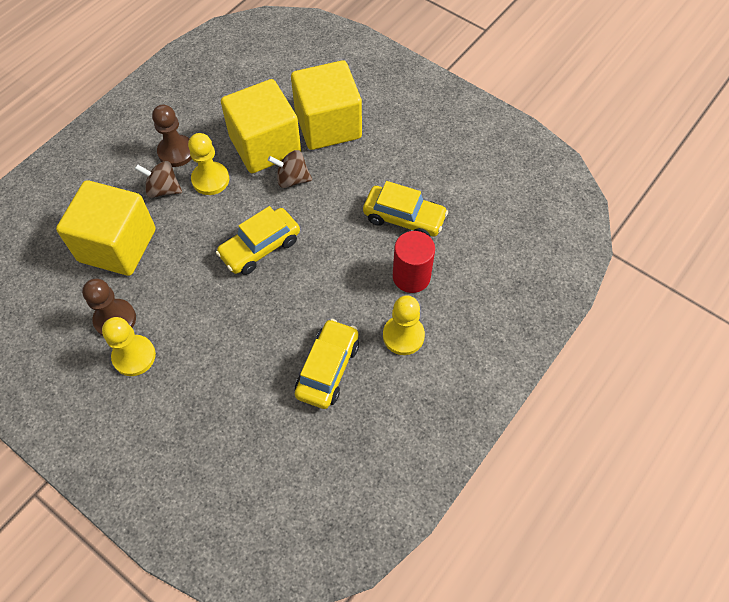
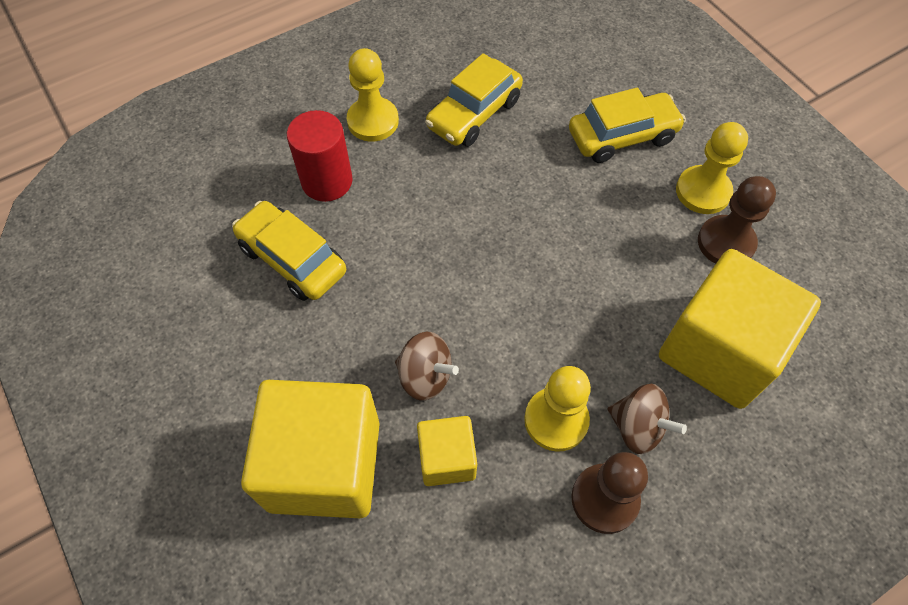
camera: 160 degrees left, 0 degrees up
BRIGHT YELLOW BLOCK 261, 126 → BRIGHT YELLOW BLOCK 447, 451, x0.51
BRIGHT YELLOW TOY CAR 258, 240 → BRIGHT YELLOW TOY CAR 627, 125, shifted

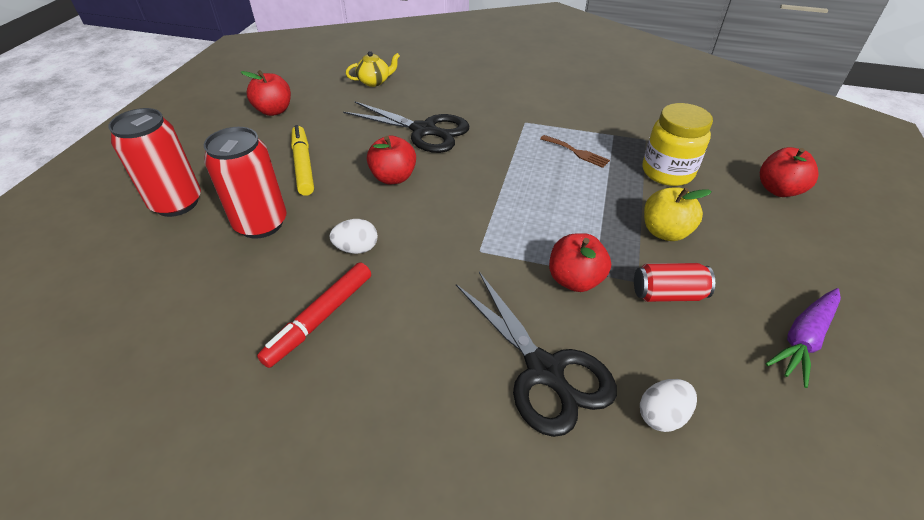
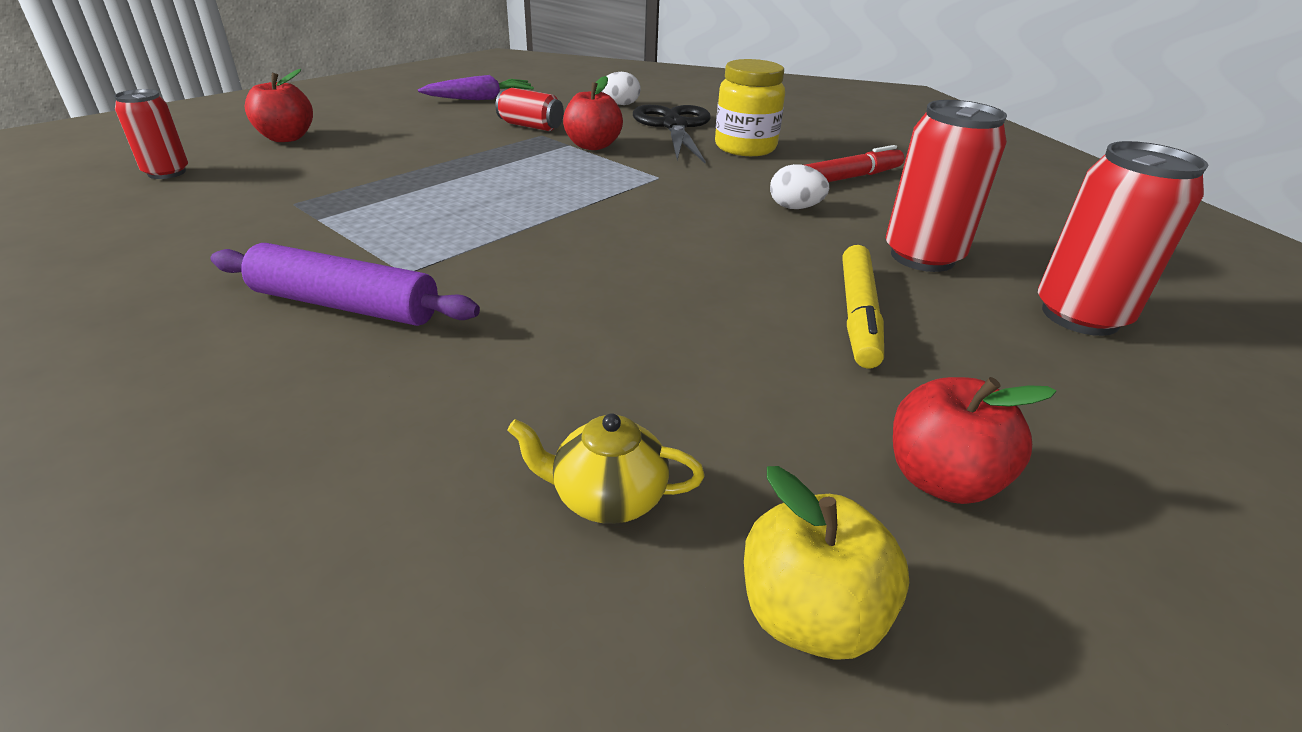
camera: 155 degrees left, 10 degrees down
- → CRIMSON CAN 151, 134
- → ROYAL PURPLE ROLLING PIN 345, 284
BRIGHT YELLOW JAR 678, 144 → BRIGHT YELLOW JAR 750, 107, shifted
BRIGHT YELLOW APPLE 678, 214 → BRIGHT YELLOW APPLE 826, 563, shifted
BLACK SHEARS 406, 127 → -
CRIMSON APPLE 391, 160 → -
BROWN FORK 575, 151 → -

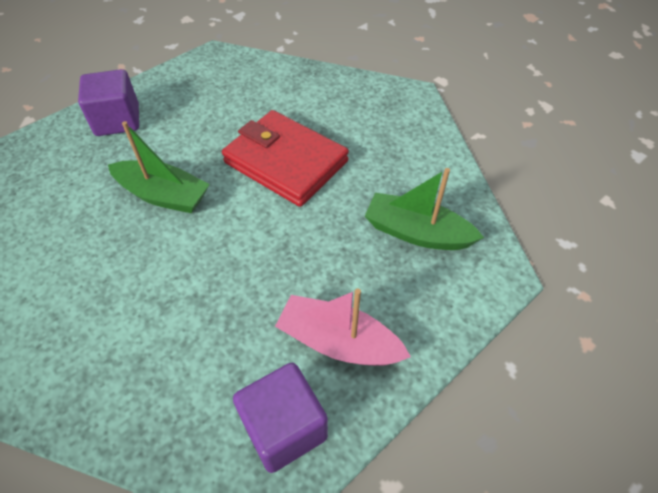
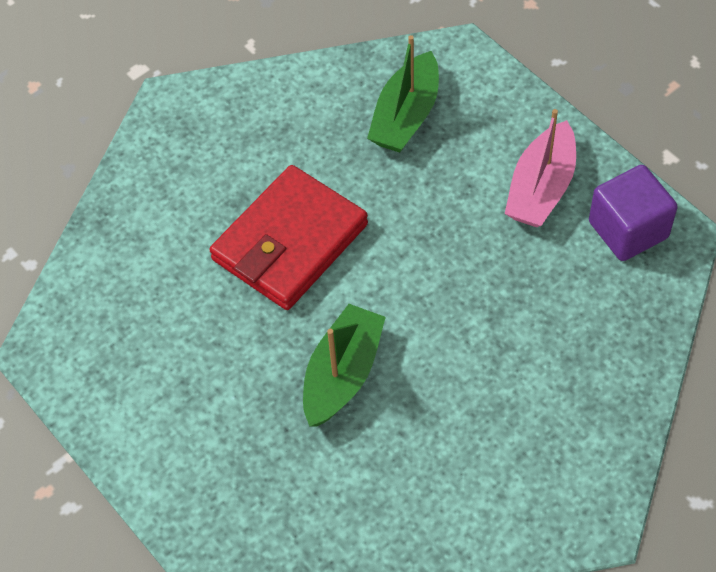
camera: 85 degrees left, 5 degrees up
ROYAL PURPLE BLOCK 108, 102 → -

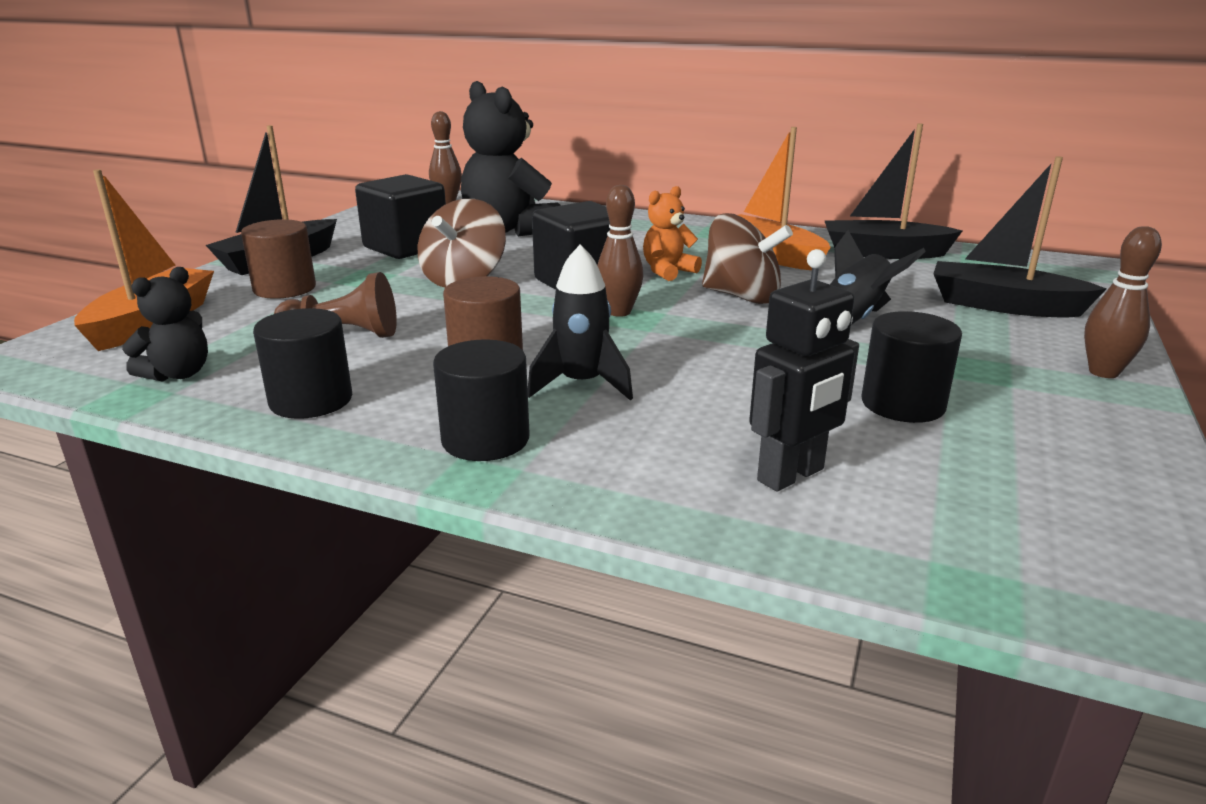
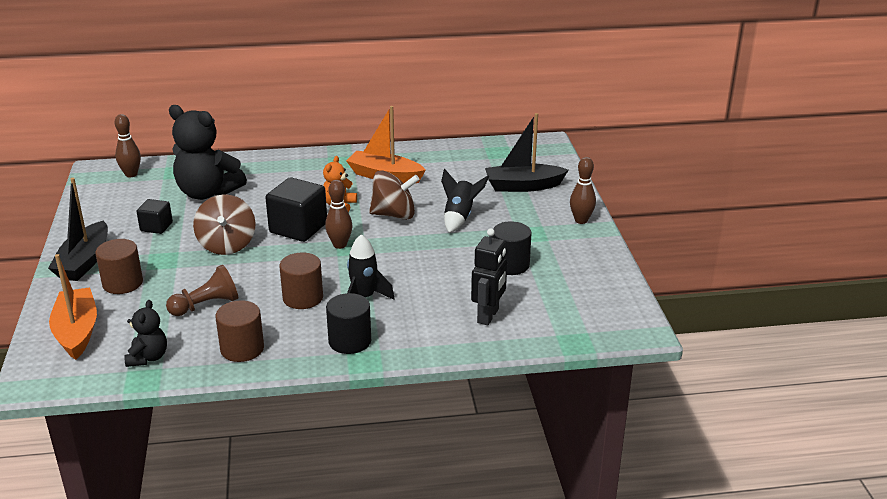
camera: 30 degrees left, 5 degrees up
BLACK BLOCK 400, 216 → BLACK BLOCK 155, 216, x0.57
BLACK CYLINDER 302, 363 → BROWN CYLINDER 239, 331
BLACK SAILBOAT 893, 191 → -

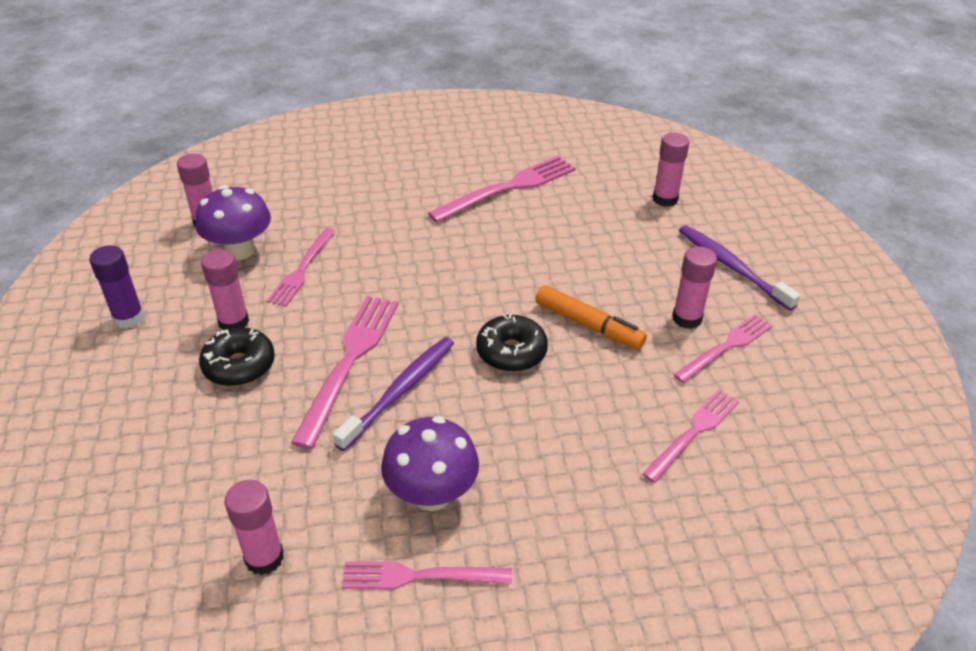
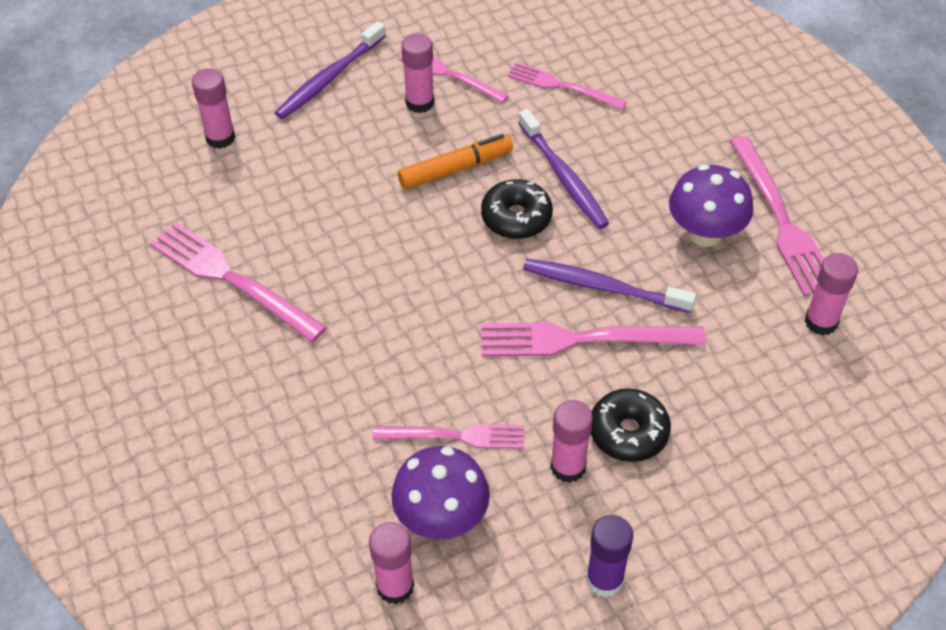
camera: 105 degrees left, 10 degrees up
ORANGE-COLOURED FELT PEN 591, 317 → ORANGE-COLOURED FELT PEN 455, 161, 45 degrees clockwise
- → ROYAL PURPLE TOOTH BRUSH 563, 169
PINK FORK 427, 575 → PINK FORK 776, 216, x1.55

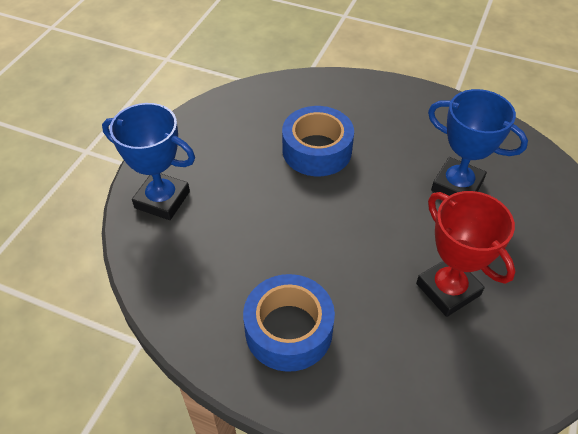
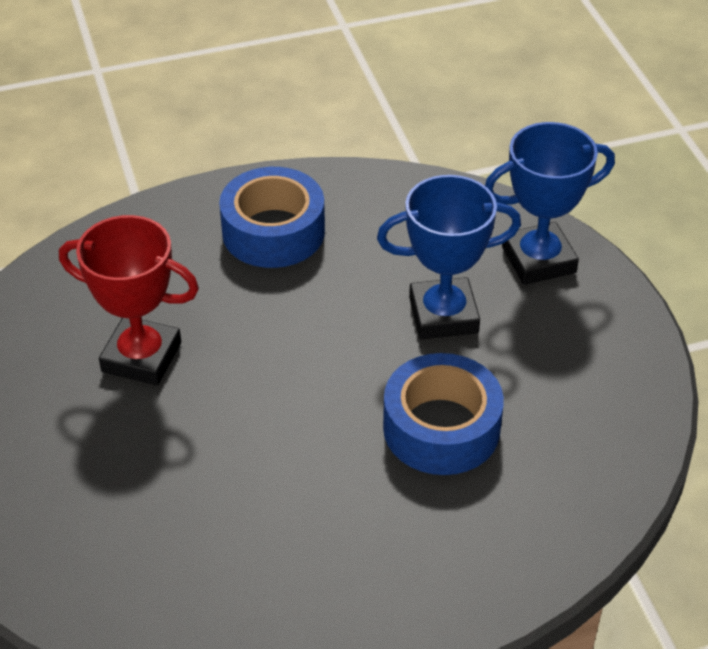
camera: 140 degrees right, 5 degrees down
BLUE TROPHY 478, 142 → BLUE TROPHY 449, 257, shifted

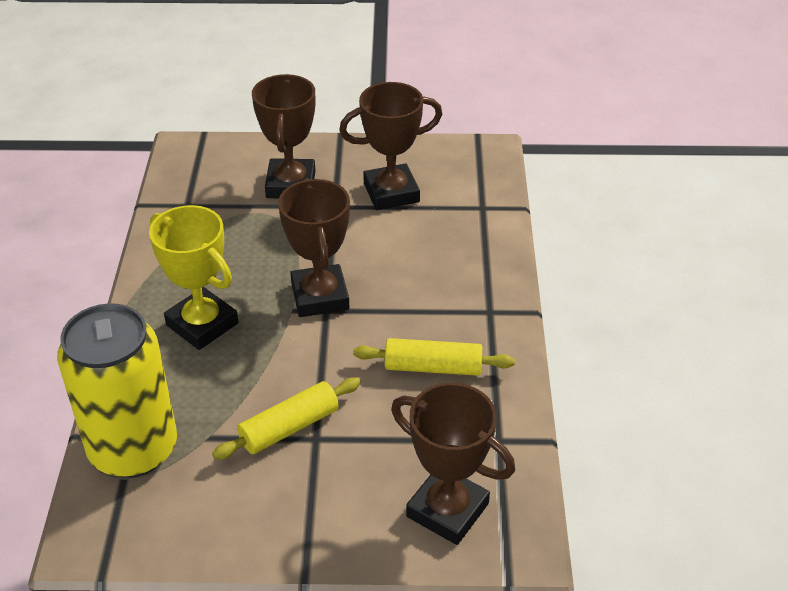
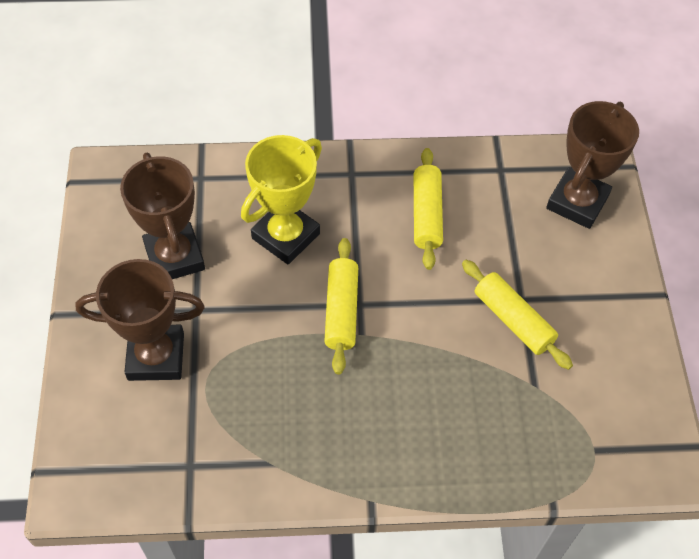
camera: 95 degrees left, 15 degrees up
BRIGHT YELLOW TROPHY 193, 277 → BRIGHT YELLOW TROPHY 281, 200, shifted
BROWN TROPHY 314, 247 → BRIGHT YELLOW ROLLING PIN 341, 306
BRIGHT YELLOW CAN 117, 390 → -

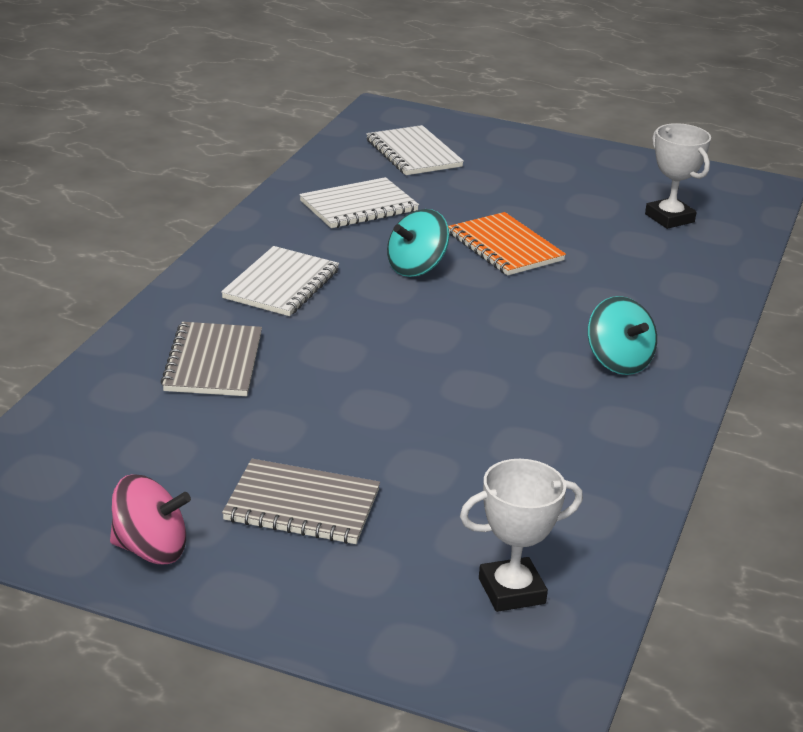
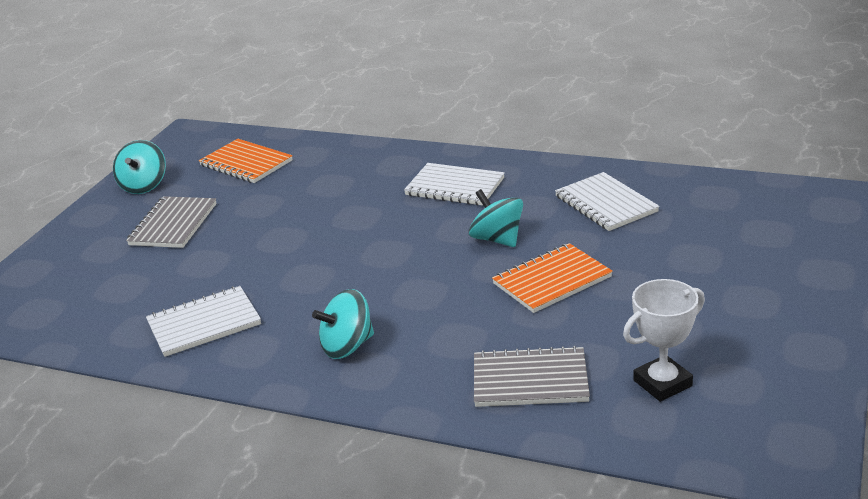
camera: 95 degrees right, 0 degrees up
PINK SPINNING TOP 150, 519 → TURQUOISE SPINNING TOP 139, 167
SNOW-WHITE NOTEBOOK 415, 150 → SNOW-WHITE NOTEBOOK 203, 321, shifted
- → ORANGE-COLOURED NOTEBOOK 245, 161
ASH-GREY NOTEBOOK 211, 359 → ASH-GREY NOTEBOOK 532, 376, shifted
SNOW-WHITE TROPHY 521, 535 → -

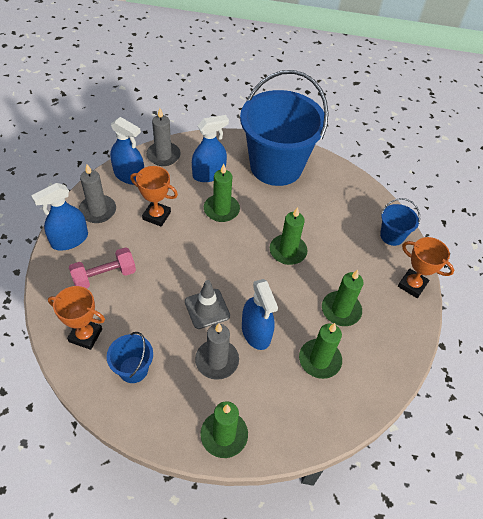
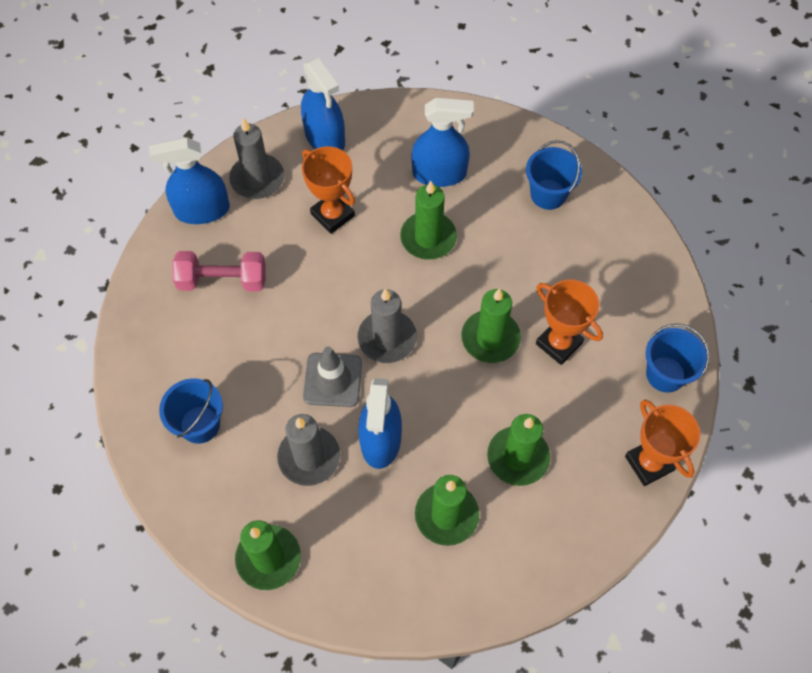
camera: 30 degrees right, 10 degrees up
ASH-GREY PILLAR CANDLE 163, 137 → ASH-GREY PILLAR CANDLE 387, 326, shifted
BLUE SAND BUCKET 284, 128 → BLUE SAND BUCKET 554, 175, x0.42
ORANGE-COLOURED TROPHY 76, 318 → ORANGE-COLOURED TROPHY 569, 322, shifted

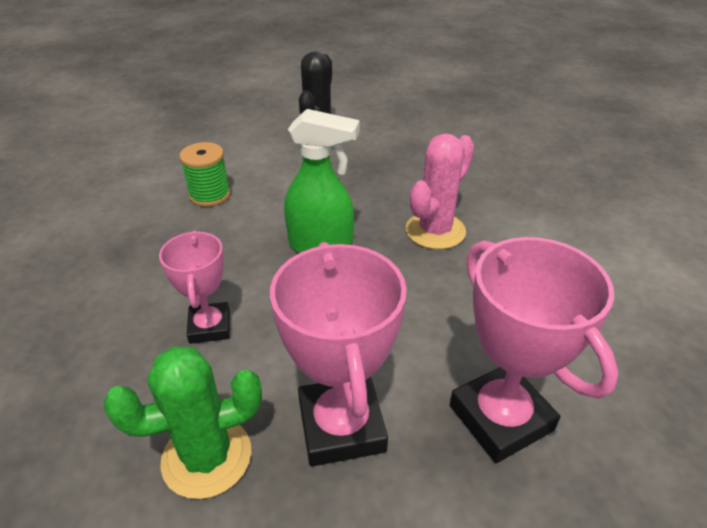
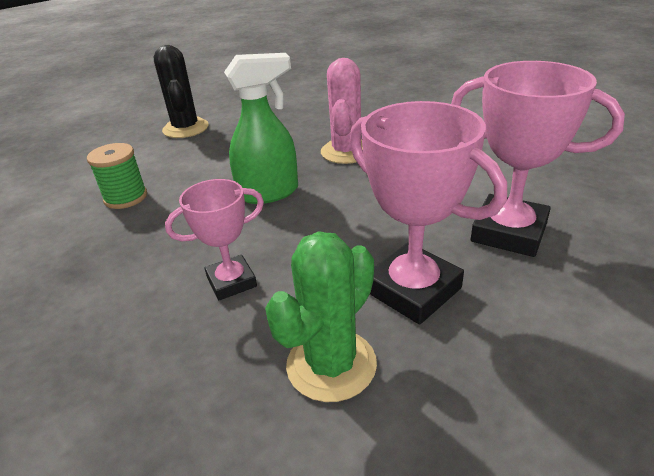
camera: 30 degrees left, 5 degrees down
PINK TROPHY 194, 287 → PINK TROPHY 214, 239, 75 degrees counterclockwise

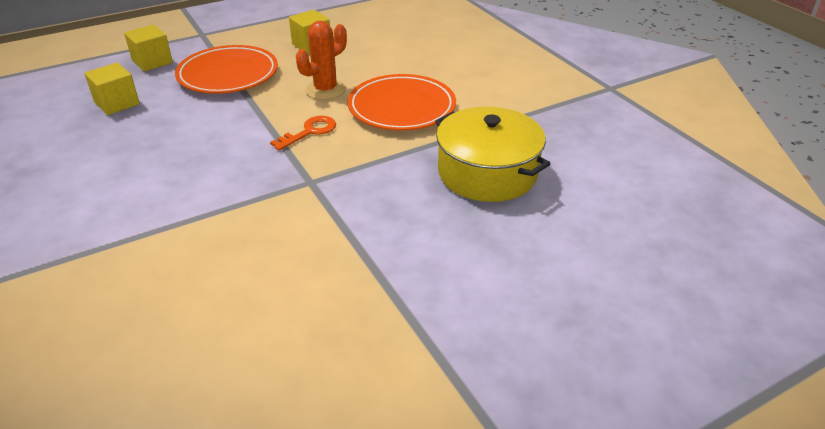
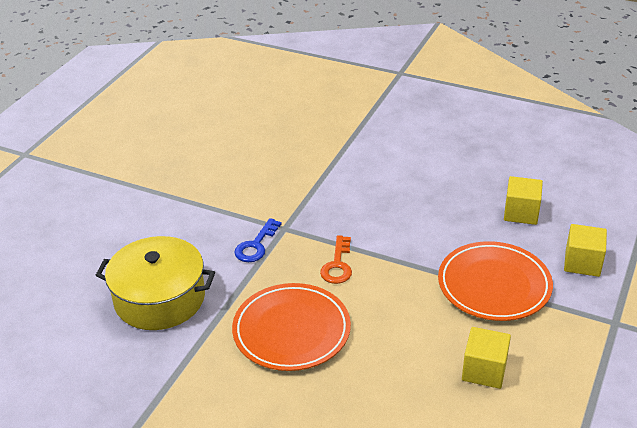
camera: 145 degrees right, 0 degrees up
- → BLUE KEY 258, 240
ORANGE-COLOURED CACTUS 321, 60 → -

